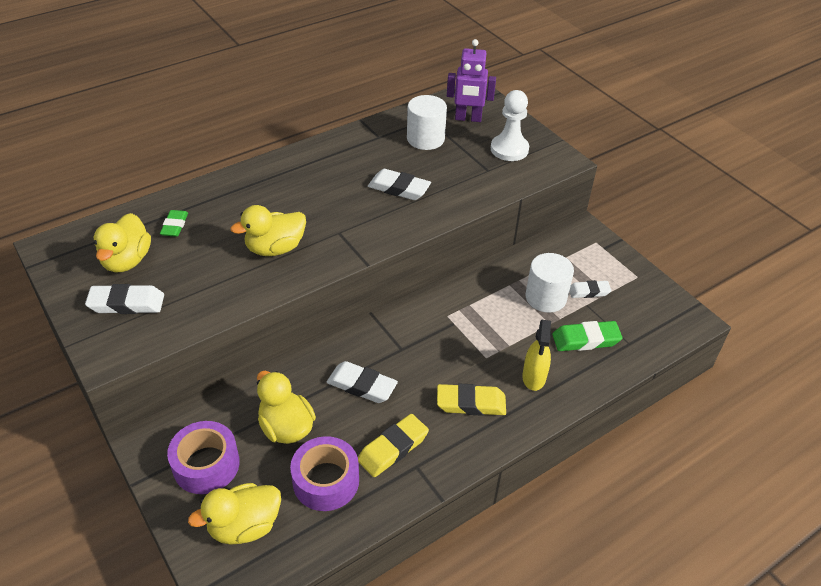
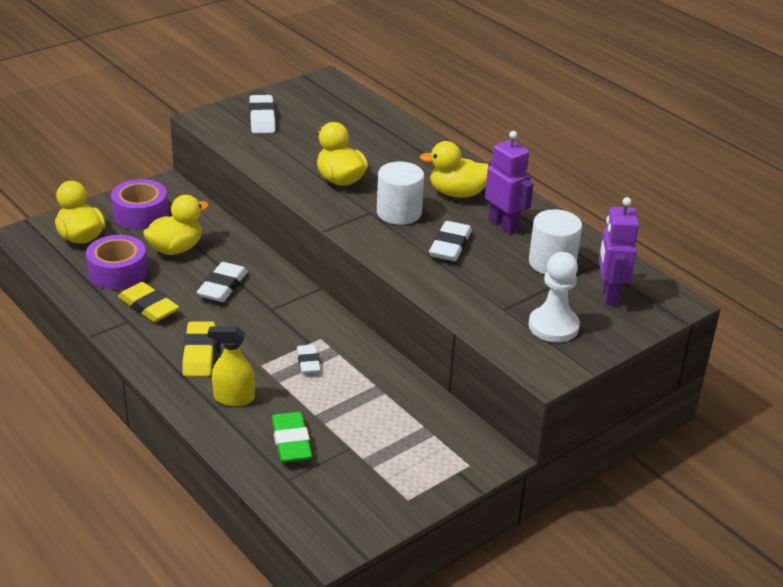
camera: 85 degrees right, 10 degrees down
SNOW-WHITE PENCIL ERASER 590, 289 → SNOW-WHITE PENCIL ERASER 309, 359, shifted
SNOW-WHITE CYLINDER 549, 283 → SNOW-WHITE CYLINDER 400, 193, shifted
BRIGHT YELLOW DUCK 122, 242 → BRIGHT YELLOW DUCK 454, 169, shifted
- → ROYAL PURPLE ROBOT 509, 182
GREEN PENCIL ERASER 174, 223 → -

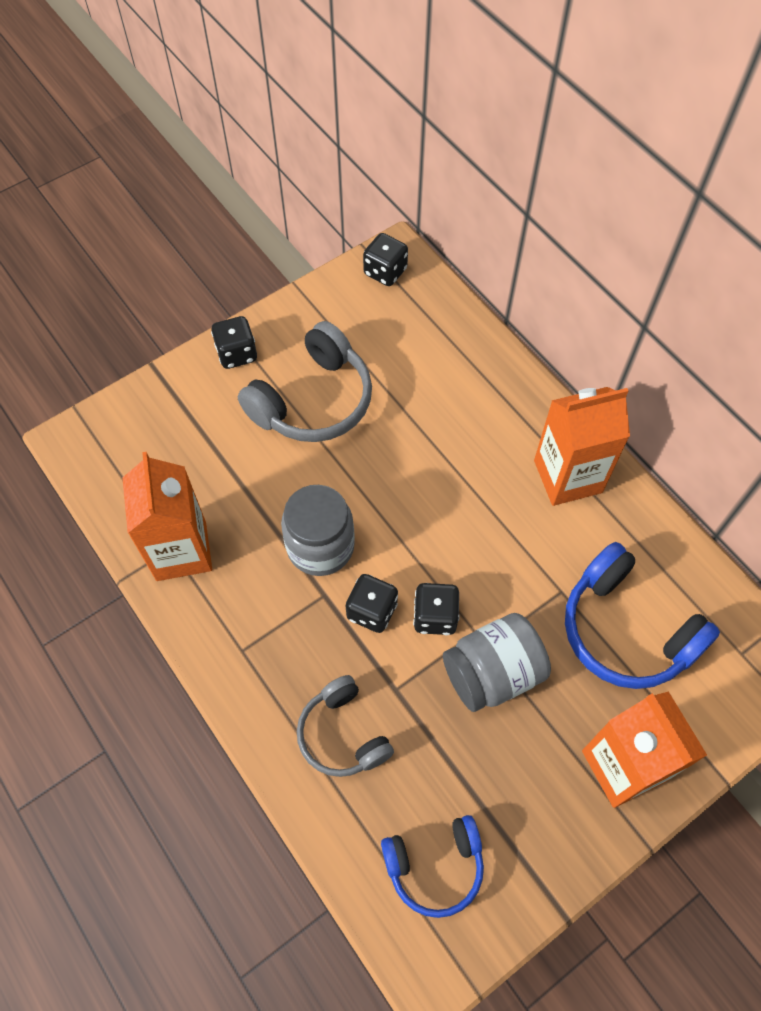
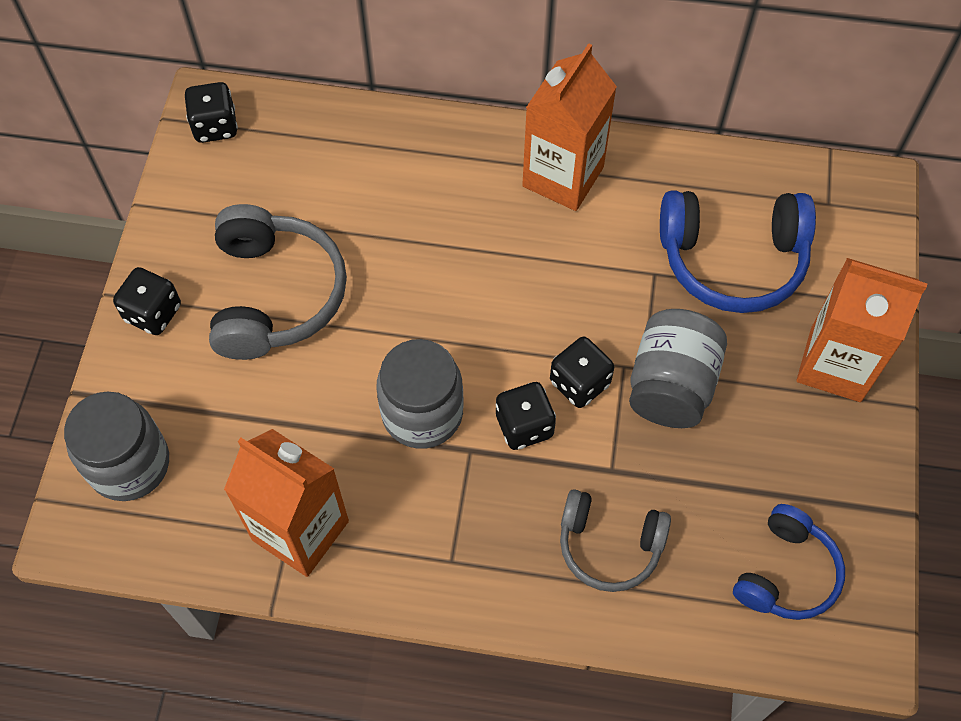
camera: 45 degrees left, 0 degrees up
- → ASH-GREY JAR 116, 446

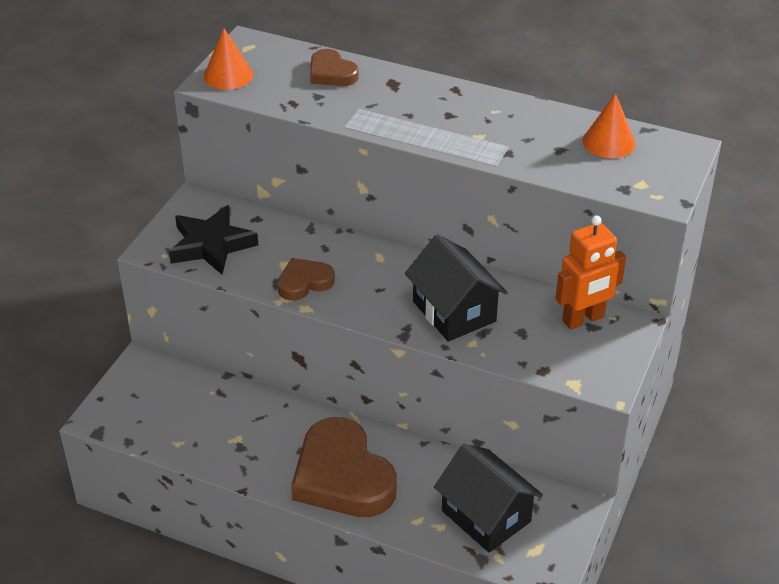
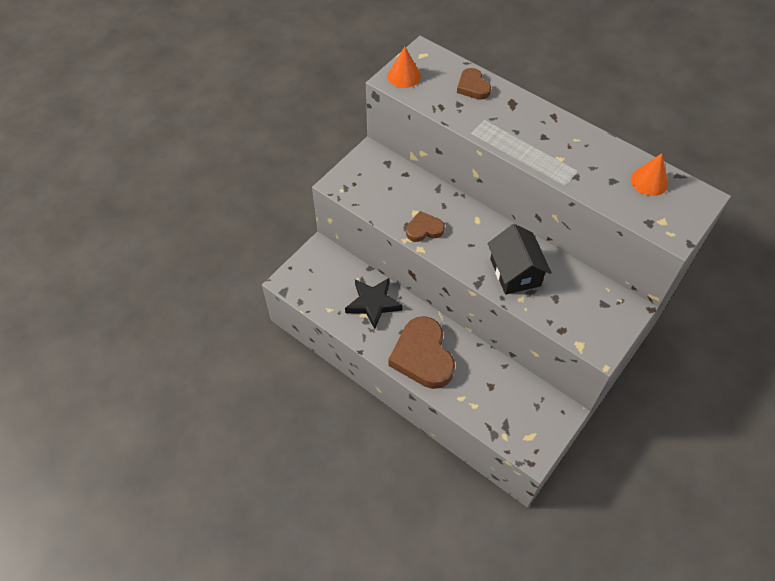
camera: 15 degrees right, 15 degrees up
BLACK STAR SHAPE 213, 240 → BLACK STAR SHAPE 374, 303, shifted
BLACK COTTAGE 488, 498 → -
ORANGE-COLOURED ROBOT 590, 272 → -

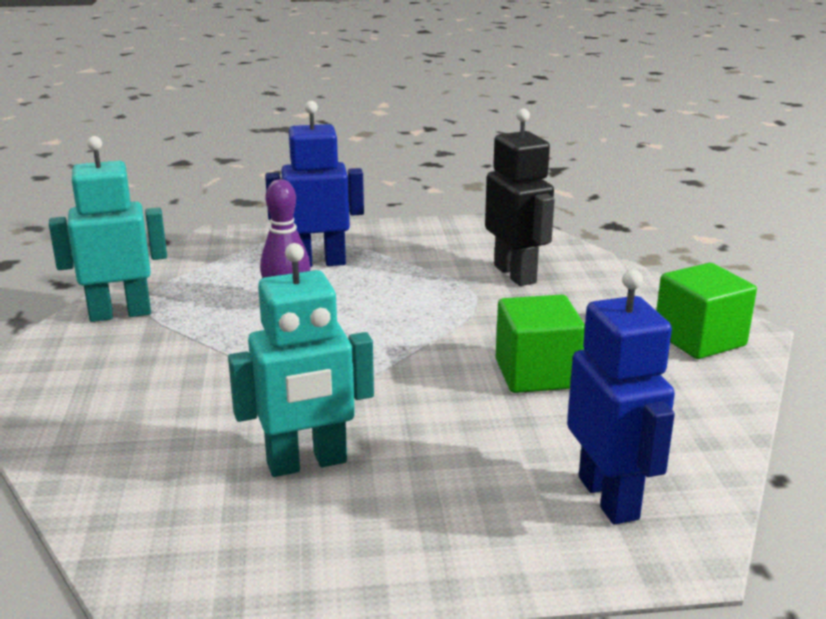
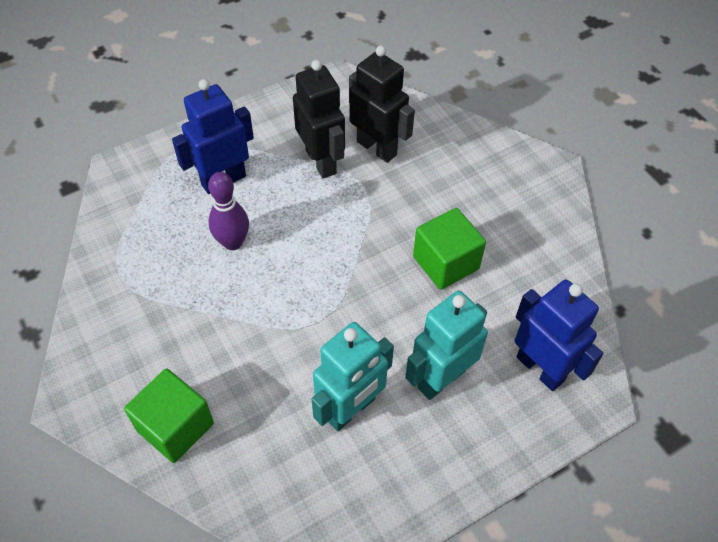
camera: 25 degrees left, 30 degrees up
GREEN BLOCK 706, 311 → GREEN BLOCK 169, 416, shifted
- → BLACK ROBOT 319, 119
TURQUOISE ROBOT 108, 229 → TURQUOISE ROBOT 446, 345, shifted

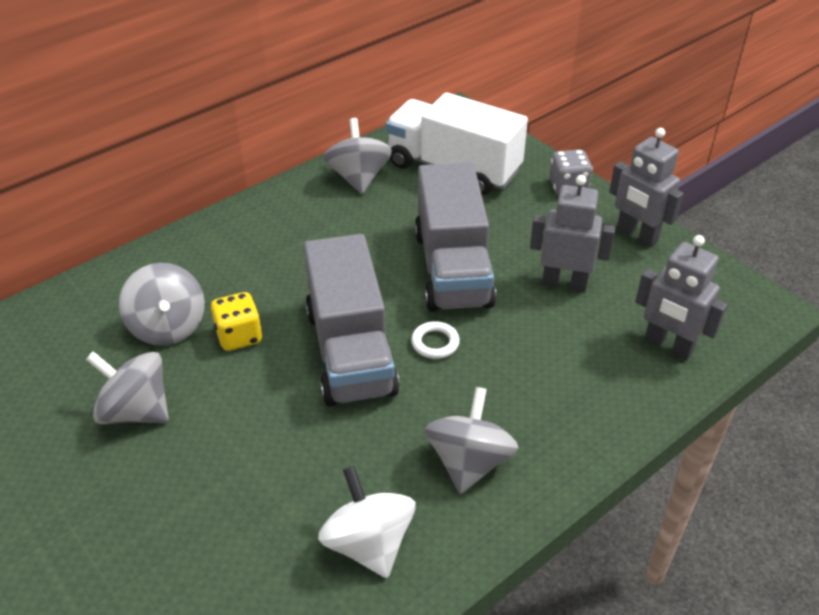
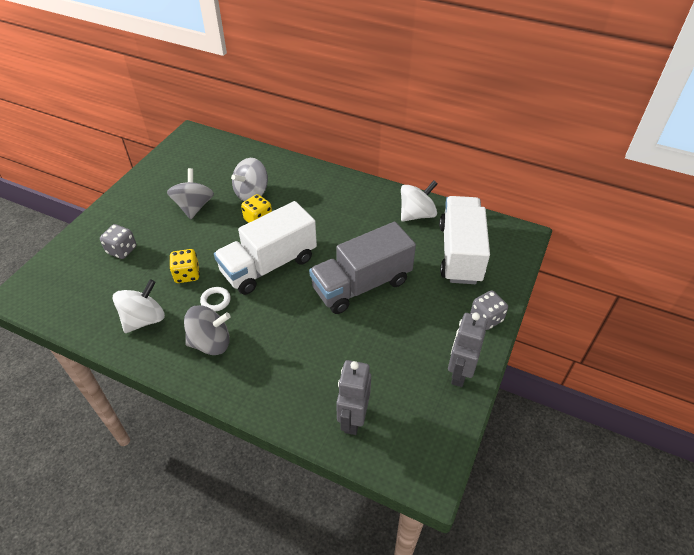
camera: 65 degrees right, 5 degrees up
- → ASH-GREY DICE 118, 241
- → BRIGHT YELLOW DICE 184, 266
SNOW-WHITE TORUS 435, 340 → SNOW-WHITE TORUS 215, 299, shifted
ASH-GREY TOY TRUCK 352, 320 → SNOW-WHITE TOY TRUCK 265, 248
ASH-GREY SPINNING TOP 357, 156 → SNOW-WHITE SPINNING TOP 419, 200
ASH-GREY ROBOT 572, 233 → -

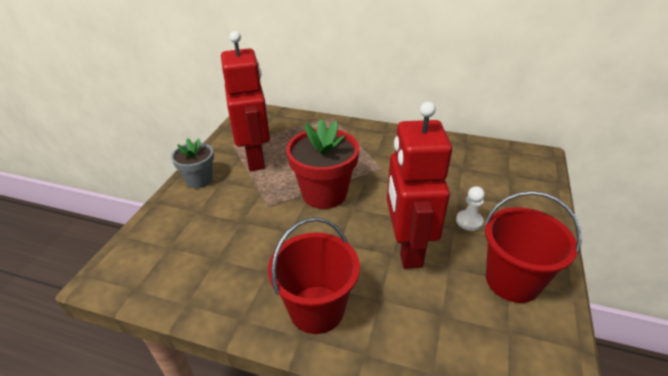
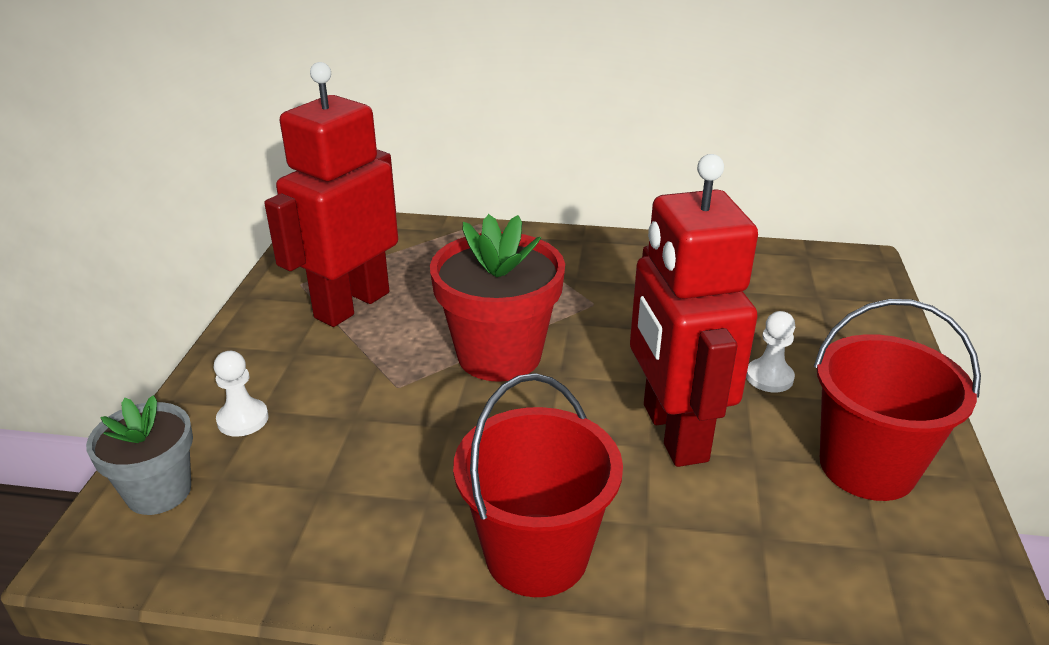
camera: 10 degrees left, 5 degrees down
ASH-GREY PLANT POT 192, 163 → ASH-GREY PLANT POT 139, 455, shifted
- → SNOW-WHITE PAWN 241, 394
CRIMSON ROBOT 245, 101 → CRIMSON ROBOT 331, 194, 120 degrees counterclockwise

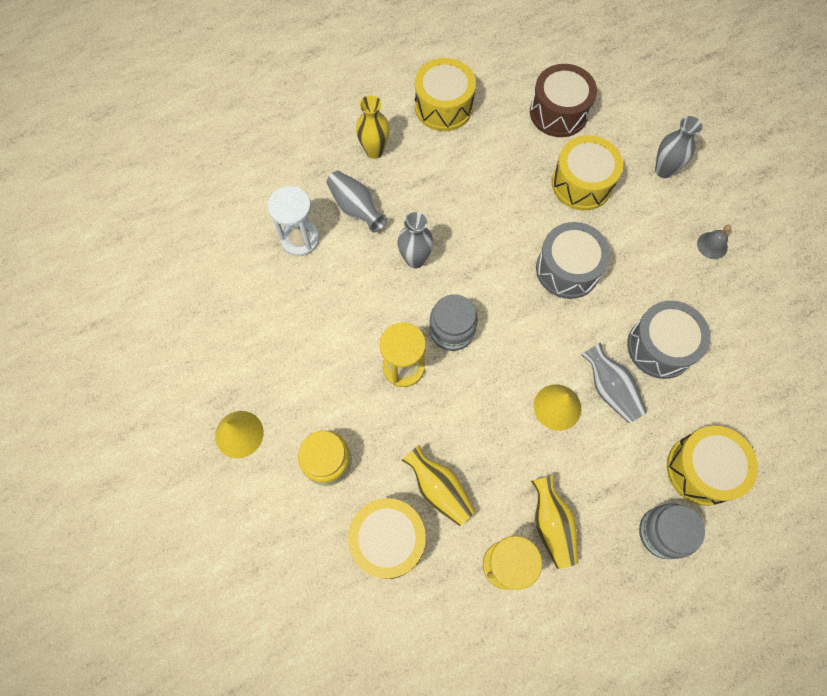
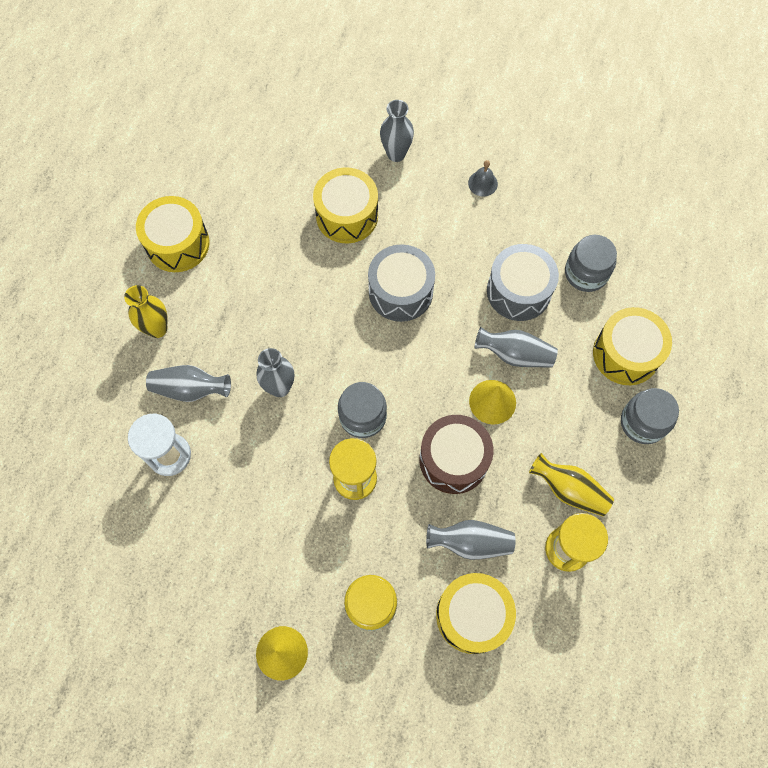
camera: 45 degrees left, 0 degrees up
BROWN SNARE DRUM 563, 100 → BROWN SNARE DRUM 456, 454, shifted
BRIGHT YELLOW FLOWER VASE 438, 485 → ASH-GREY FLOWER VASE 471, 540
- → ASH-GREY JAR 591, 263

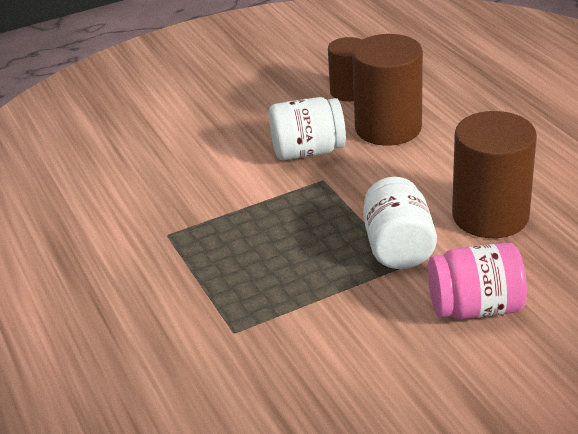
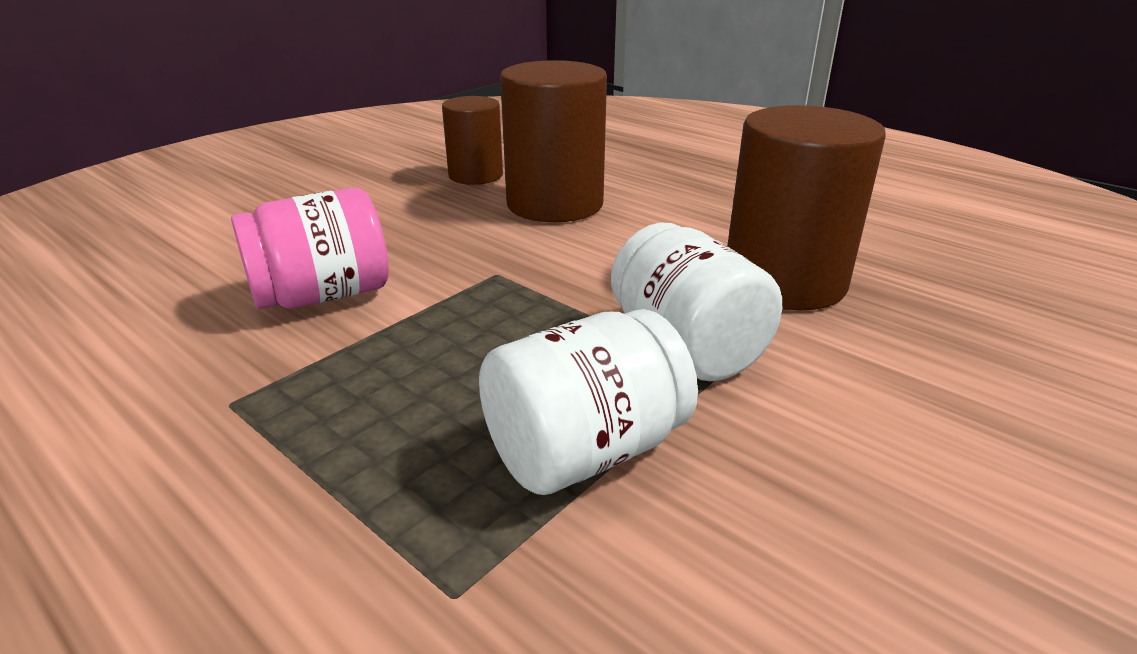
camera: 25 degrees left, 5 degrees down
PINK JAR 477, 281 → PINK JAR 310, 248, shifted
SNOW-WHITE JAR 307, 128 → SNOW-WHITE JAR 588, 402, shifted

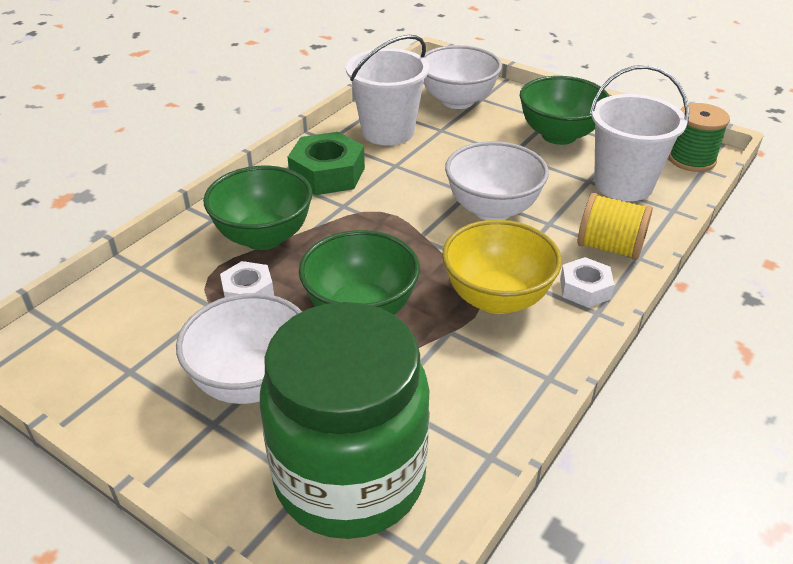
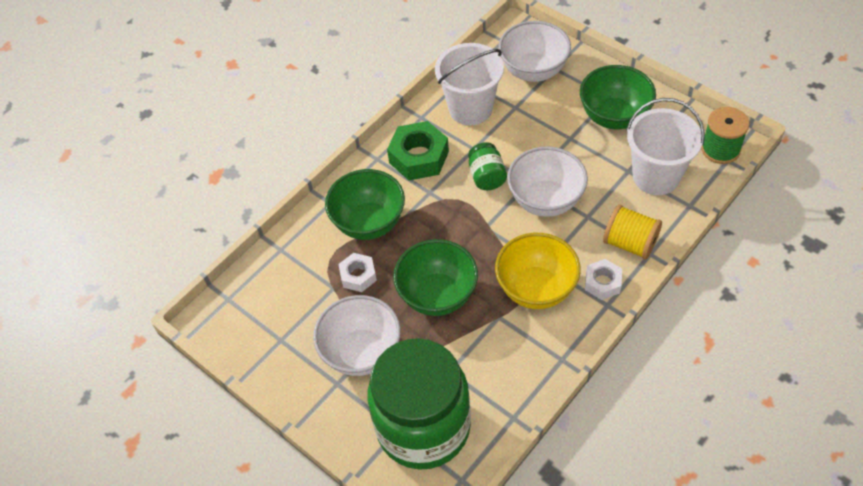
camera: 10 degrees right, 15 degrees up
- → GREEN JAR 487, 166

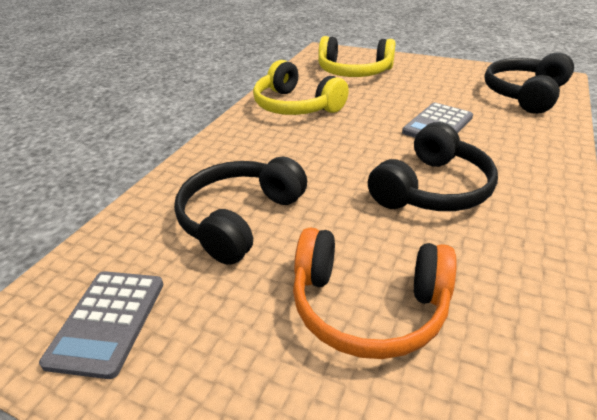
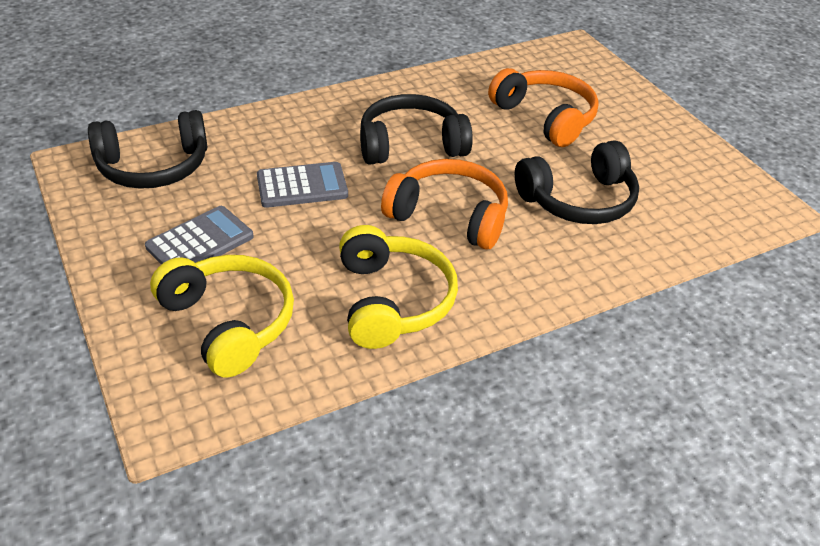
camera: 145 degrees left, 5 degrees up
ASH-GREY CALCULATOR 101, 325 → ASH-GREY CALCULATOR 199, 235, shifted
- → ORANGE-COLOURED HEADPHONES 444, 204

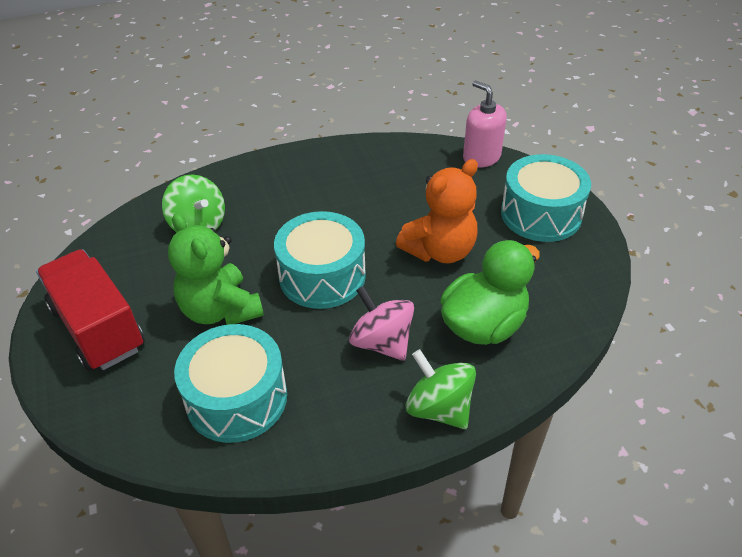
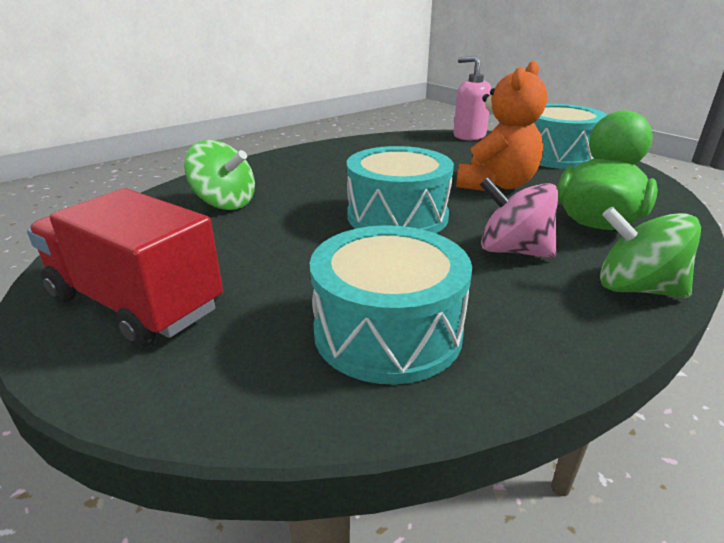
camera: 20 degrees left, 15 degrees down
GREEN STUFFED BEAR 216, 269 → -

